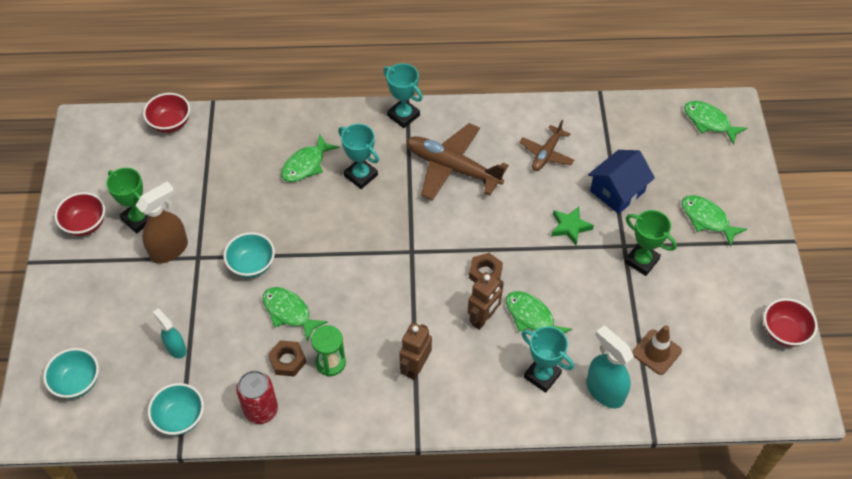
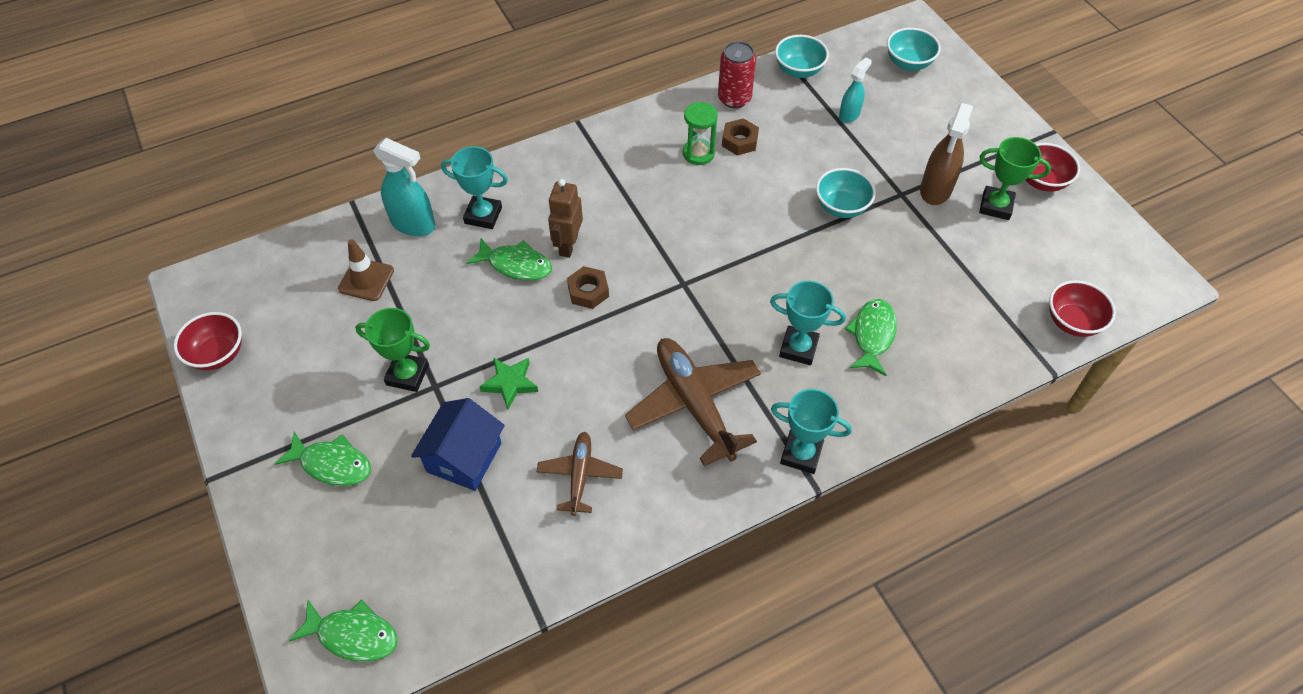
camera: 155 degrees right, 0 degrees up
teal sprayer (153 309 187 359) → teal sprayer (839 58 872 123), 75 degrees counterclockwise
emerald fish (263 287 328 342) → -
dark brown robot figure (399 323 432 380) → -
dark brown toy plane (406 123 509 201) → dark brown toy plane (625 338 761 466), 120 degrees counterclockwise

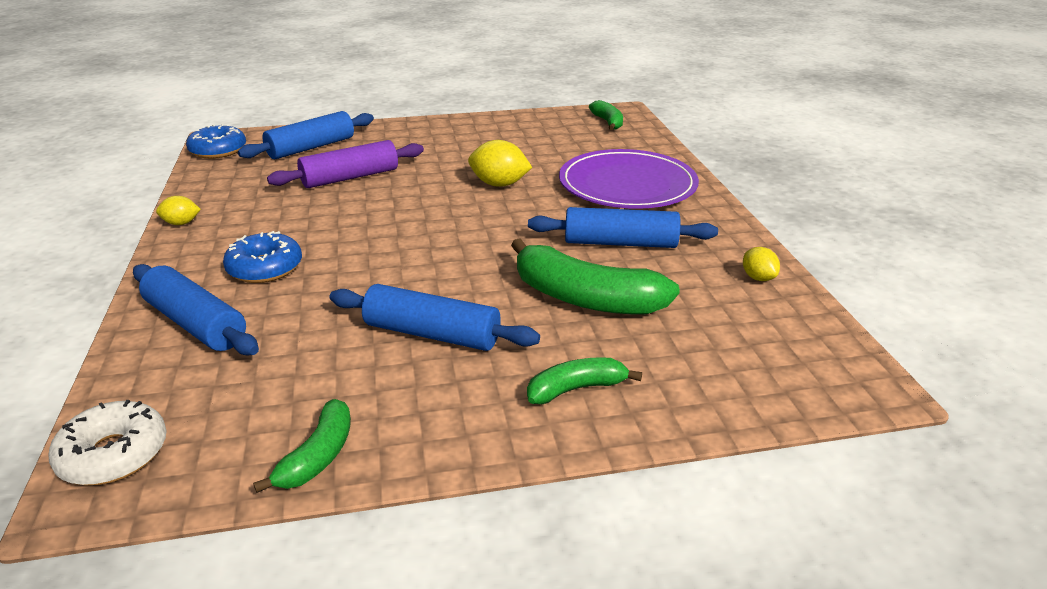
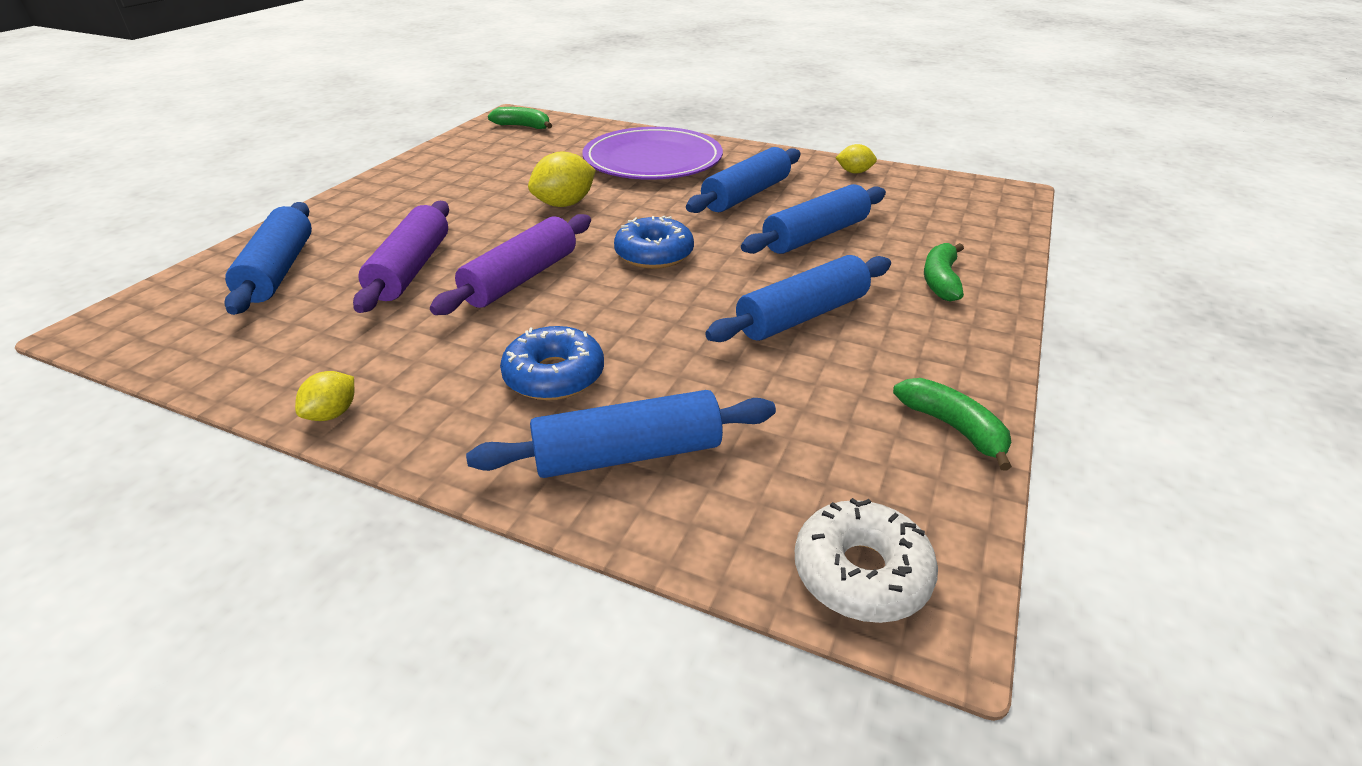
camera: 55 degrees left, 5 degrees up
cobalt glazed donut (186 124 246 159) → cobalt glazed donut (614 216 694 269), shifted
emerald banana fruit (511 238 680 314) → cobalt pastry roller (741 184 886 254)
- → purple pastry roller (430 214 591 315)

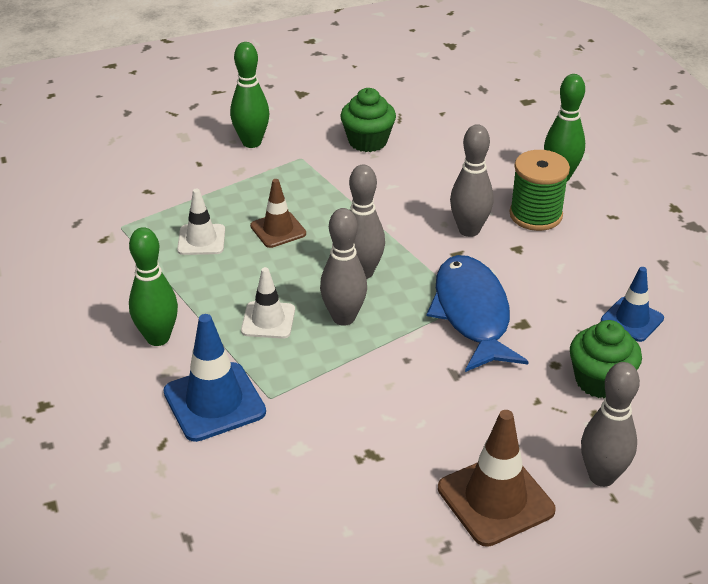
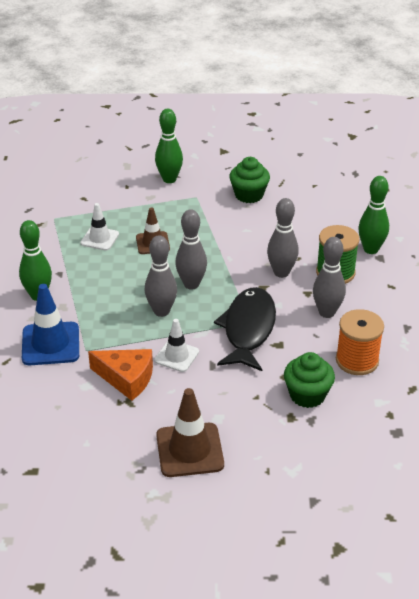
camera: 20 degrees right, 0 degrees up
white traffic cone (241 267 295 339) → white traffic cone (154 319 199 372), shifted
cobalt fish (427 255 529 372) → jet-black fish (214 287 276 371)
gray bowling pin (581 362 640 487) → gray bowling pin (313 237 346 318), shifted
cobalt traffic cone (601 267 664 342) → bright orange bobbin (336 309 384 375)
- → bright orange piece of cheese (88 349 153 401)

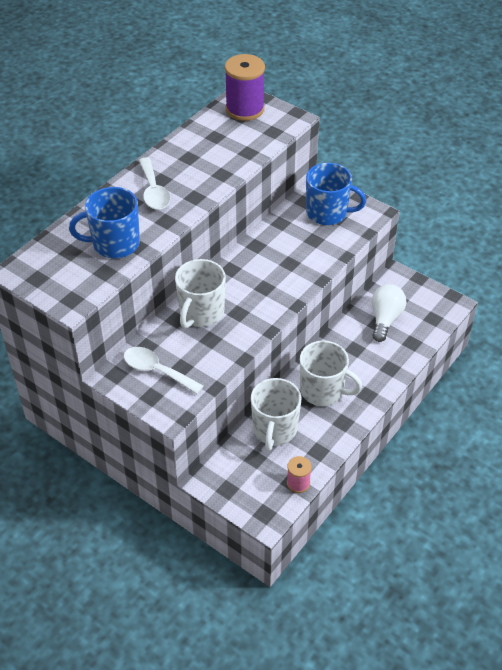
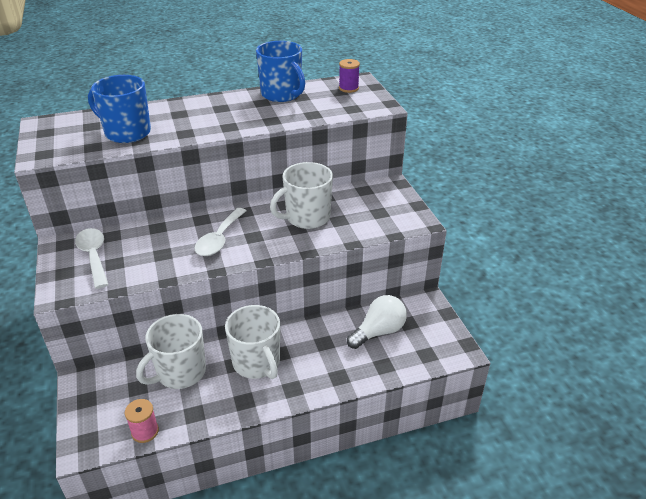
camera: 35 degrees right, 10 degrees down
white spoon (139 157 171 210) → white spoon (194 208 246 256), shifted
white coffee mug (175 259 226 328) → white coffee mug (270 162 333 229), shifted
purple bobbin (225 54 265 121) → purple bobbin (339 59 360 93), x0.53
cobalt coffee mug (306 163 366 225) → cobalt coffee mug (256 41 305 102), shifted

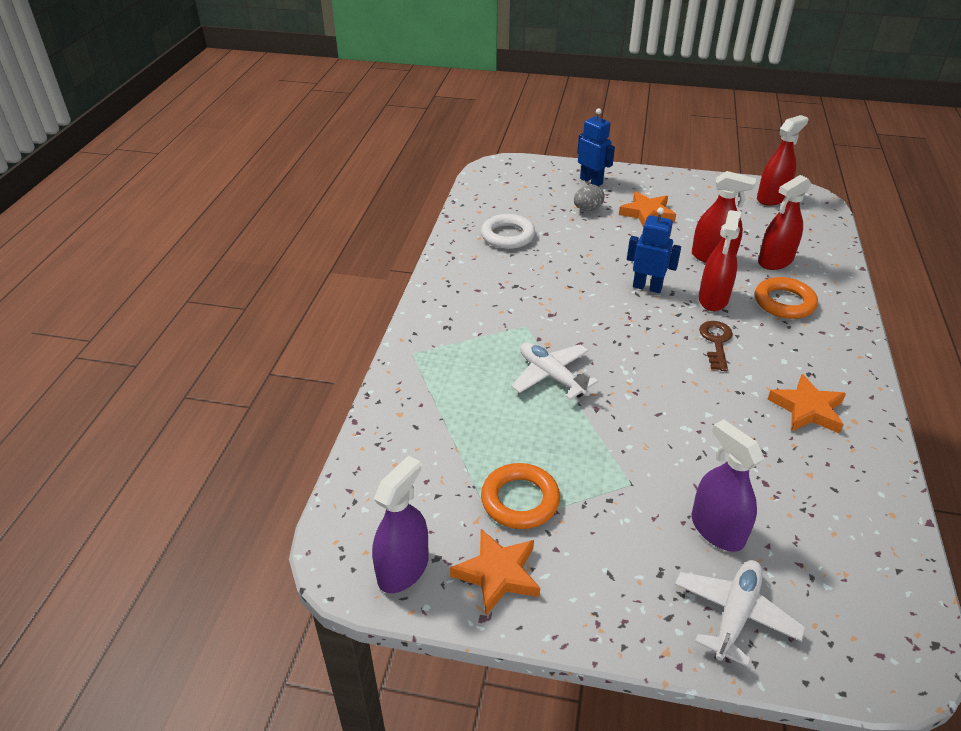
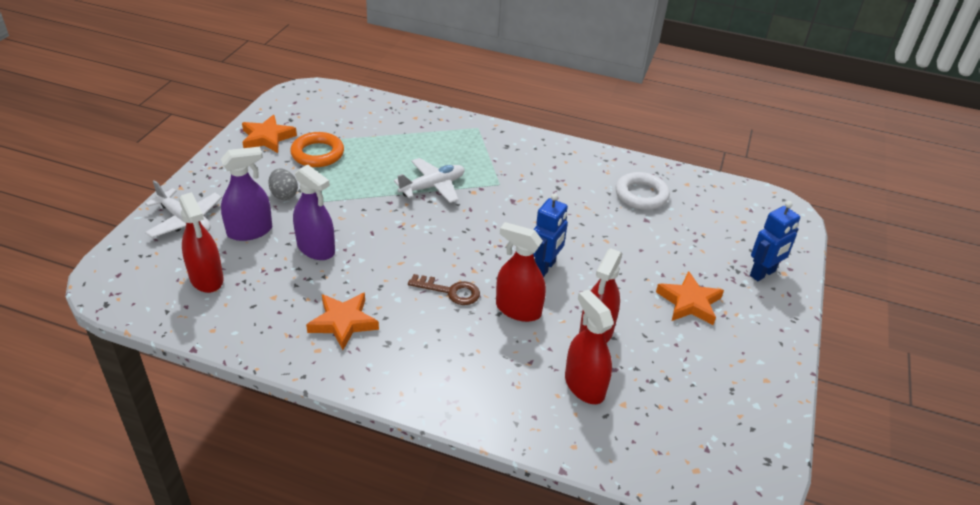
camera: 95 degrees right, 0 degrees up
purple sprayer (372 455 429 593) → purple sprayer (293 164 335 260), shifted
gray toy egg (574 185 604 211) → gray toy egg (268 168 298 200), shifted
bright orange ring (755 277 818 319) → -
scarlet sprayer (757 115 808 206) → scarlet sprayer (179 192 224 293), shifted

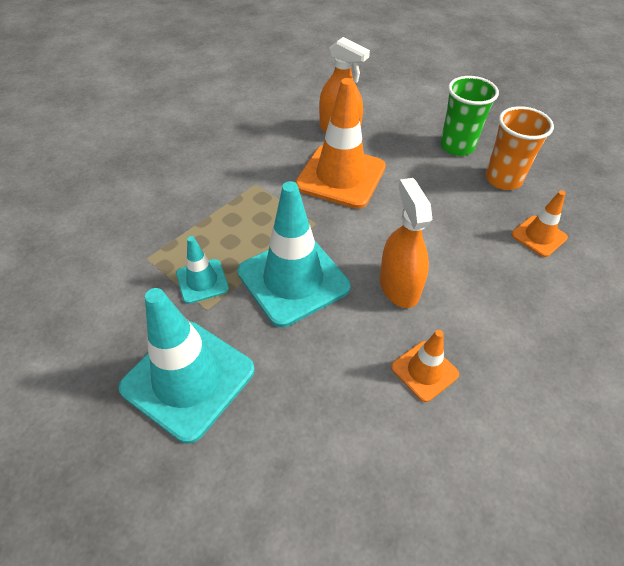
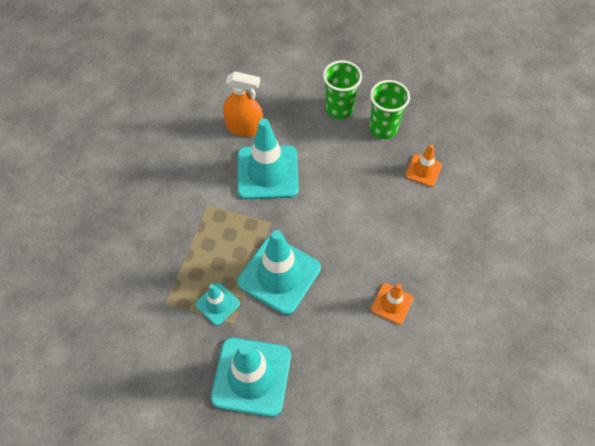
camera: 25 degrees left, 10 degrees up
bright orange traffic cone (295 78 386 209) → teal traffic cone (237 118 299 199)
bright orange sprayer (380 178 432 308) → -
bright orange beaker (486 106 554 190) → emerald beaker (369 80 410 139)

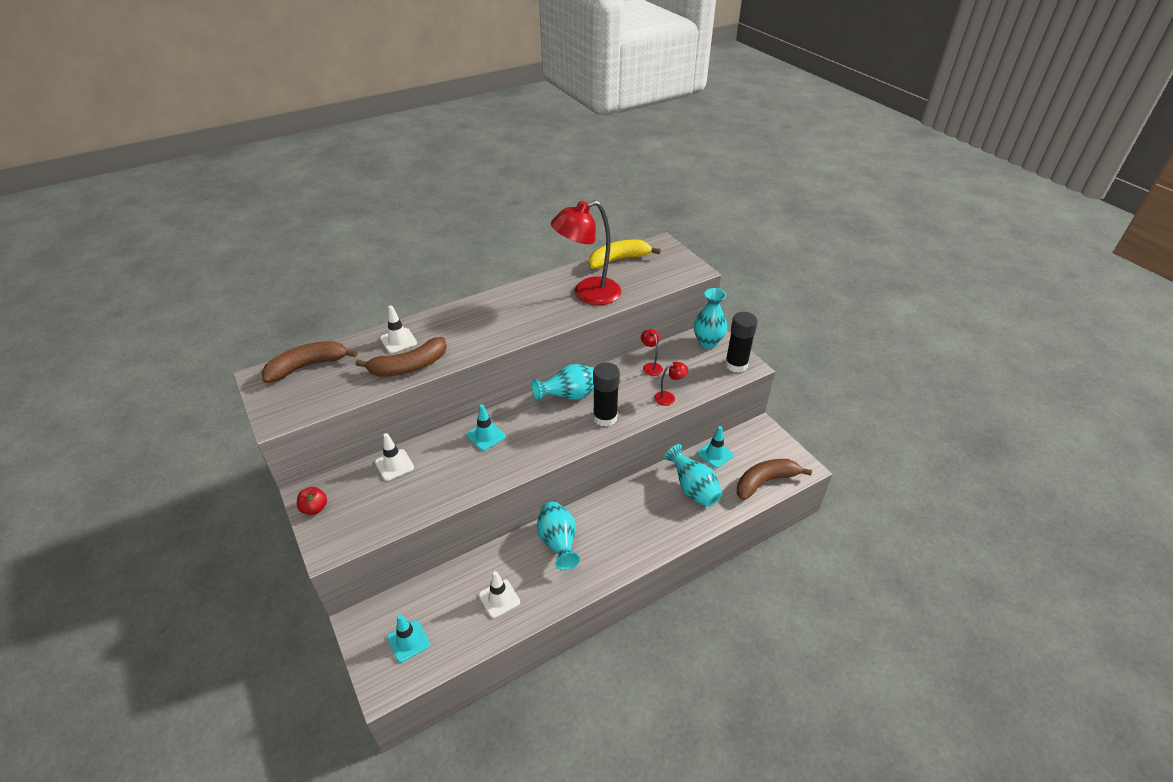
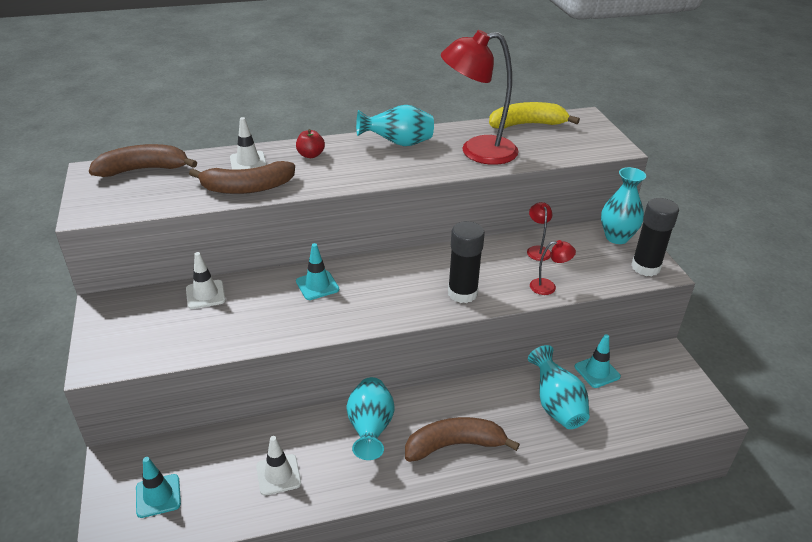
camera: 15 degrees right, 5 degrees down
scarlet apple fruit (297 487 327 515) → scarlet apple fruit (296 129 325 158), shifted
teal flower vase (532 364 594 401) → teal flower vase (356 105 434 146), shifted
dark brown banana fruit (737 459 812 500) → dark brown banana fruit (405 417 520 462), shifted

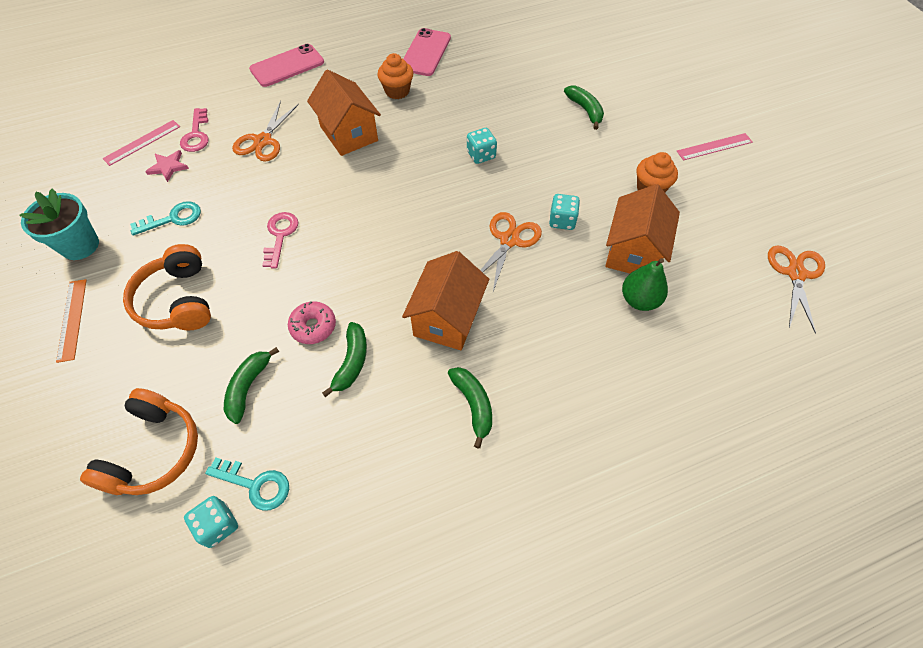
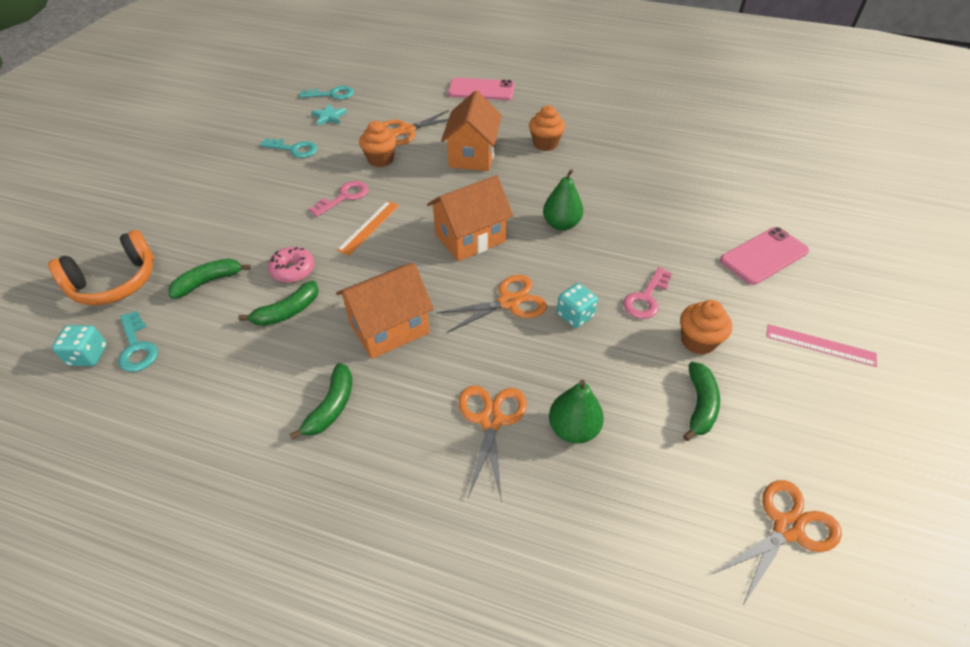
camera: 40 degrees right, 10 degrees down
teal plant pot (19 189 99 260) → -
bright orange ruler (56 279 87 363) → bright orange ruler (337 201 400 256), shifted
rosy ruler (102 120 180 166) → teal key (299 86 354 100)
bright orange over-ear headphones (123 244 211 331) → -
rosy star shape (145 150 189 182) → teal star shape (311 104 347 126)
rosy key (180 108 209 152) → rosy key (623 267 672 319), shifted
rosy smartphone (403 28 451 76) → rosy smartphone (720 227 809 285), shifted
teal dice (467 128 497 164) → emerald pear fruit (543 169 583 231)
emerald banana fruit (564 86 604 130) → emerald banana fruit (683 362 720 441), shifted
bright orange toy house (605 184 680 273) → bright orange toy house (427 175 513 261), shifted
- → bright orange muffin (359 121 397 167)
- → bright orange pair of scissors (458 386 527 502)

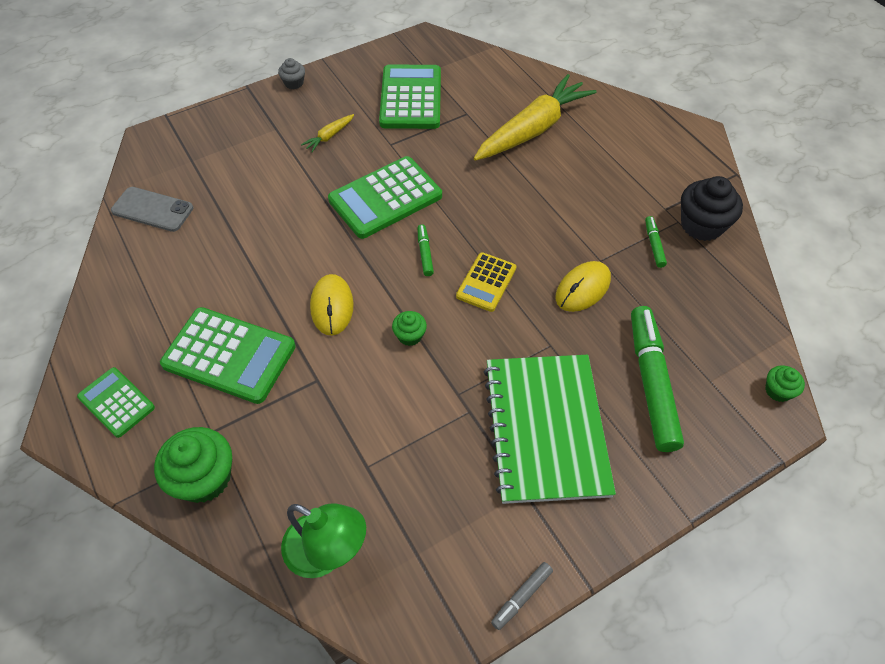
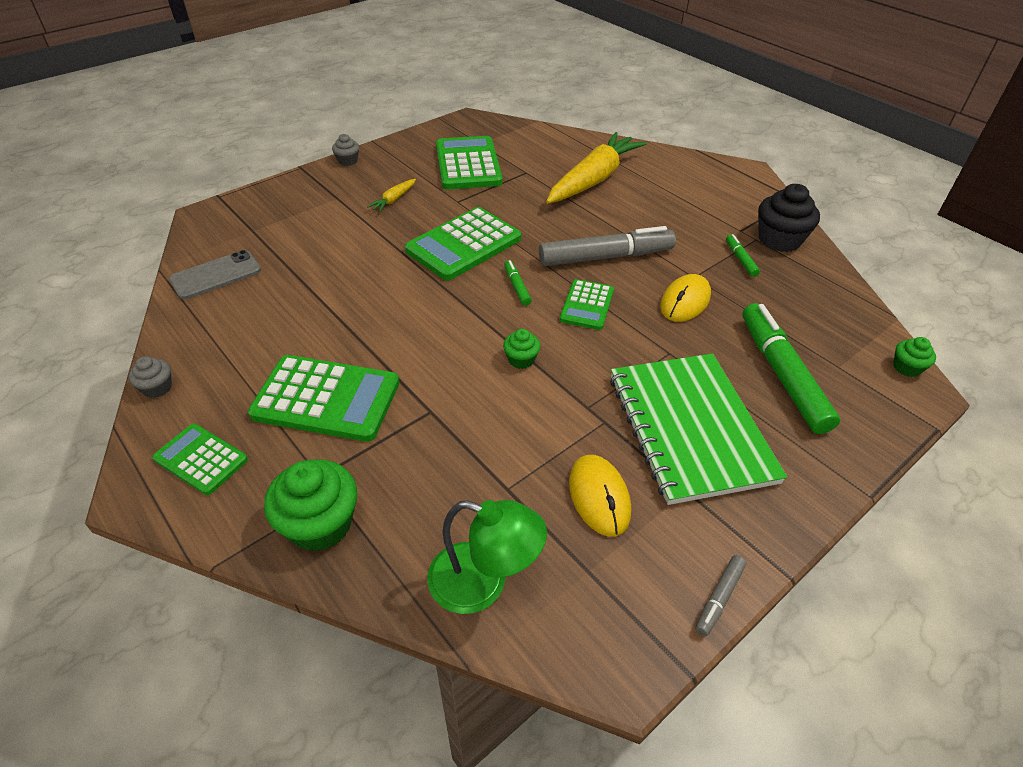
camera: 10 degrees left, 10 degrees down
gray smartphone (111 187 193 232) → gray smartphone (169 250 261 300), 45 degrees counterclockwise
golden computer mouse (310 274 354 336) → golden computer mouse (569 455 631 537), shifted
golden pocket calculator (456 252 516 312) → emerald pocket calculator (560 279 614 330)
- → gray muffin (129 356 172 398)
- → gray marker (539 226 676 266)

